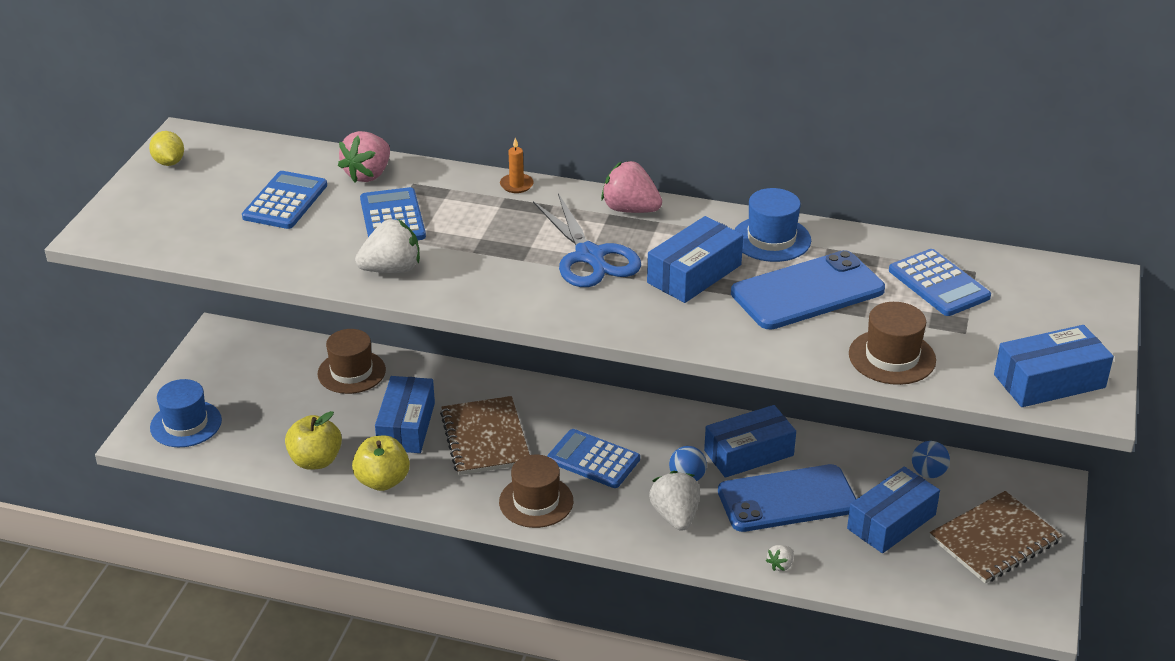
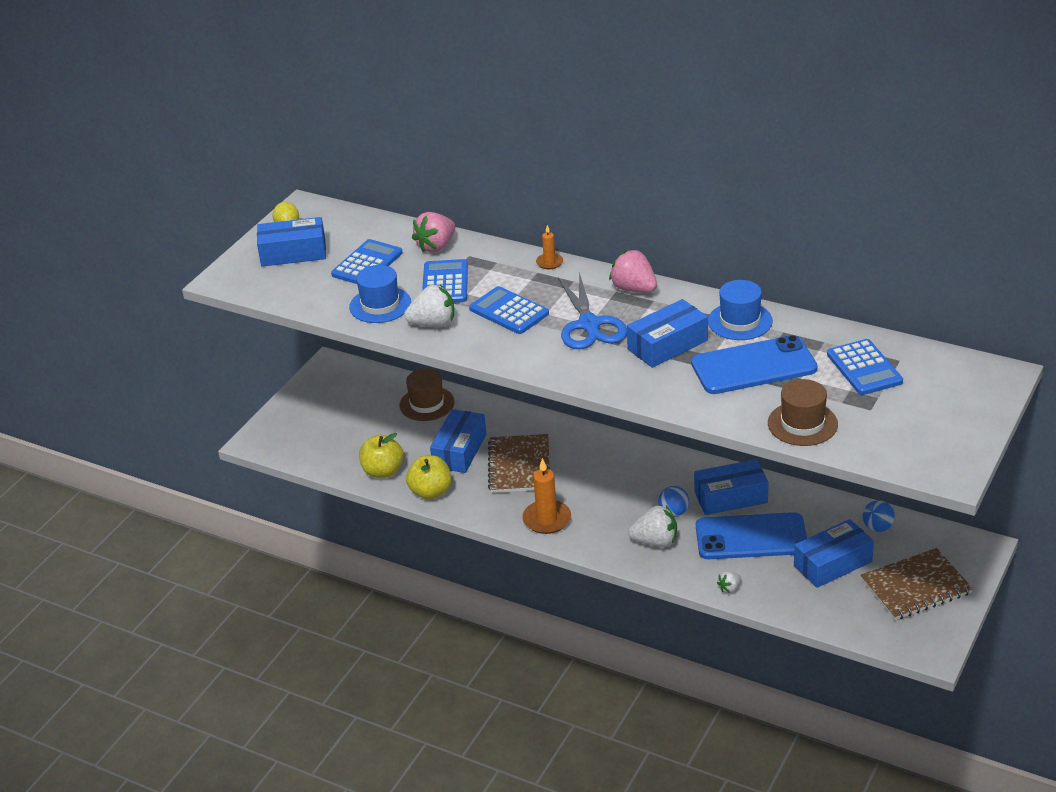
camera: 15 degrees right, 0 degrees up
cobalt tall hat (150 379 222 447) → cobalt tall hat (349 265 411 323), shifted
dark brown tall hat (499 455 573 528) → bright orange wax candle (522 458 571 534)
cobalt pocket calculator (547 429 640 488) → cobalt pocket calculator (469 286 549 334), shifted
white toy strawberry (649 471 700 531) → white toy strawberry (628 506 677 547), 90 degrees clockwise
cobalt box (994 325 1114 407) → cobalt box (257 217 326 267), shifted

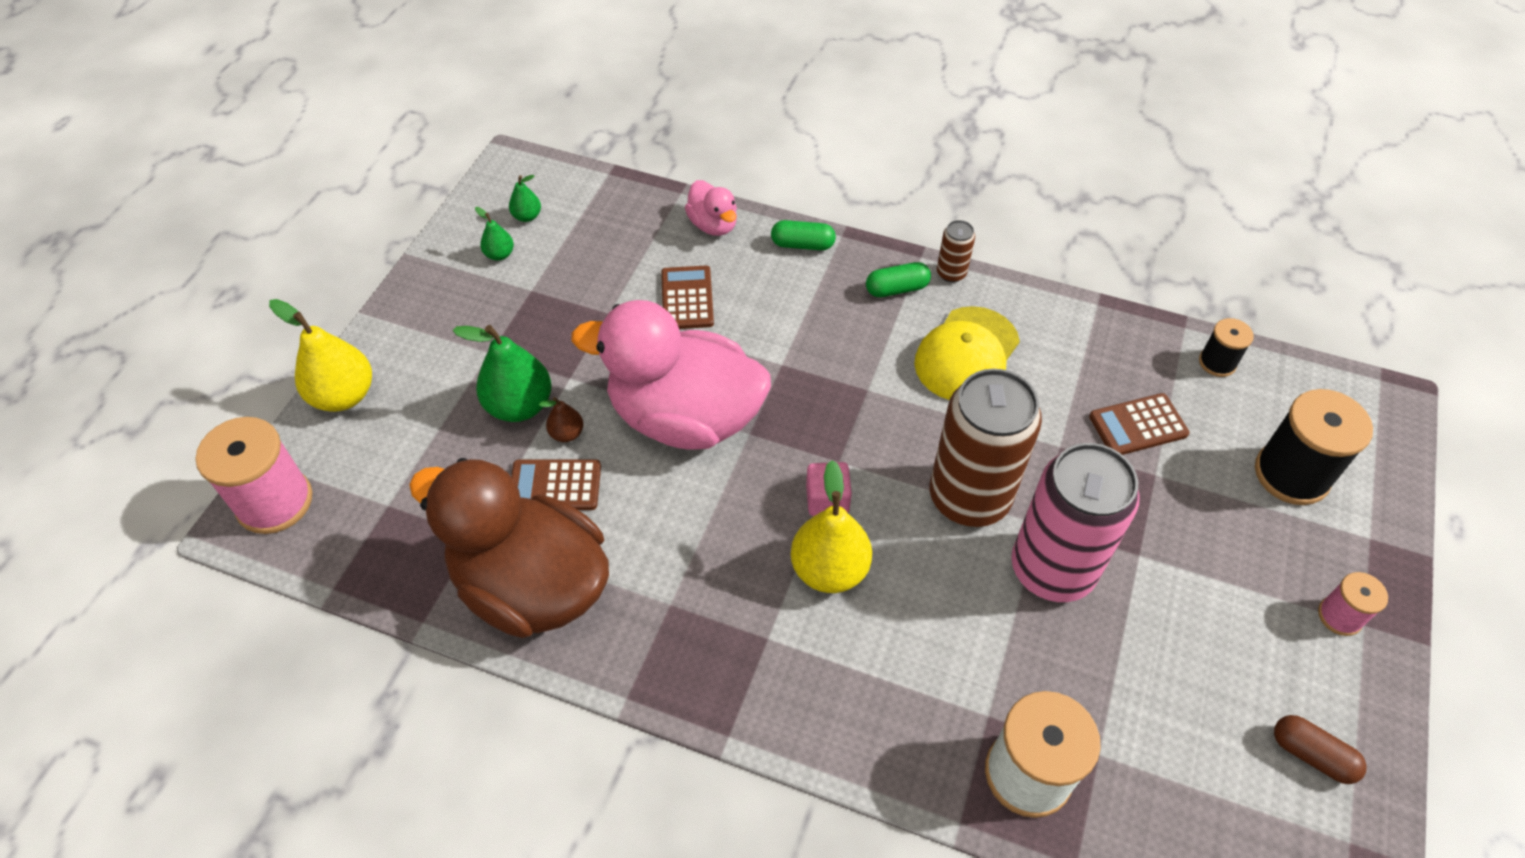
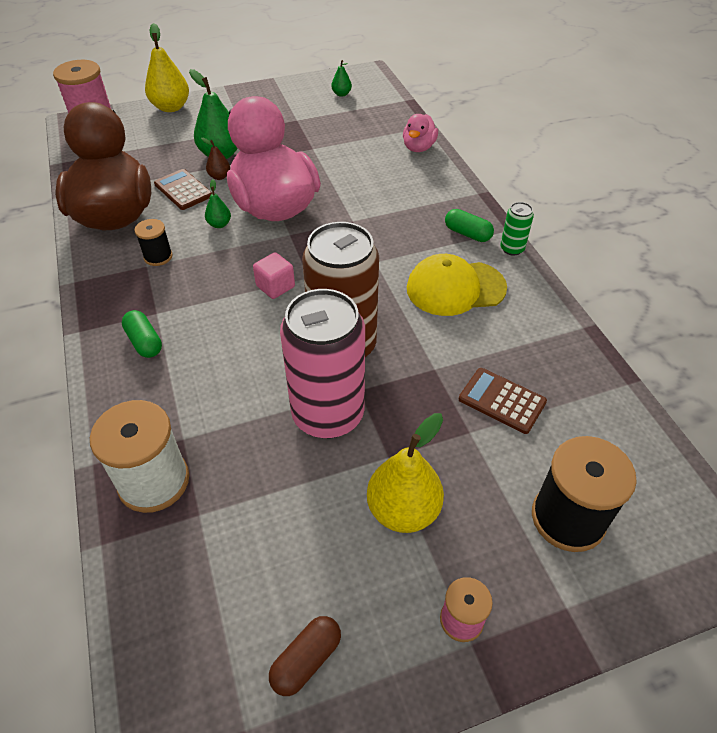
camera: 50 degrees right, 5 degrees down
emerald pear fruit (475 207 514 261) → emerald pear fruit (205 179 231 228), shifted
dark brown pocket calculator (661 266 714 329) → -
emerald pill (771 220 836 250) → emerald pill (122 310 162 358), shifted
golden pear fruit (791 460 872 593) → golden pear fruit (367 413 444 533), shifted
dark brown soda can (937 220 975 282) → emerald soda can (500 202 534 255)
jet-black bobbin (1199 318 1254 377) → jet-black bobbin (134 219 173 266), shifted
dark brown pill (1274 715 1367 784) → dark brown pill (269 616 341 696), 45 degrees clockwise

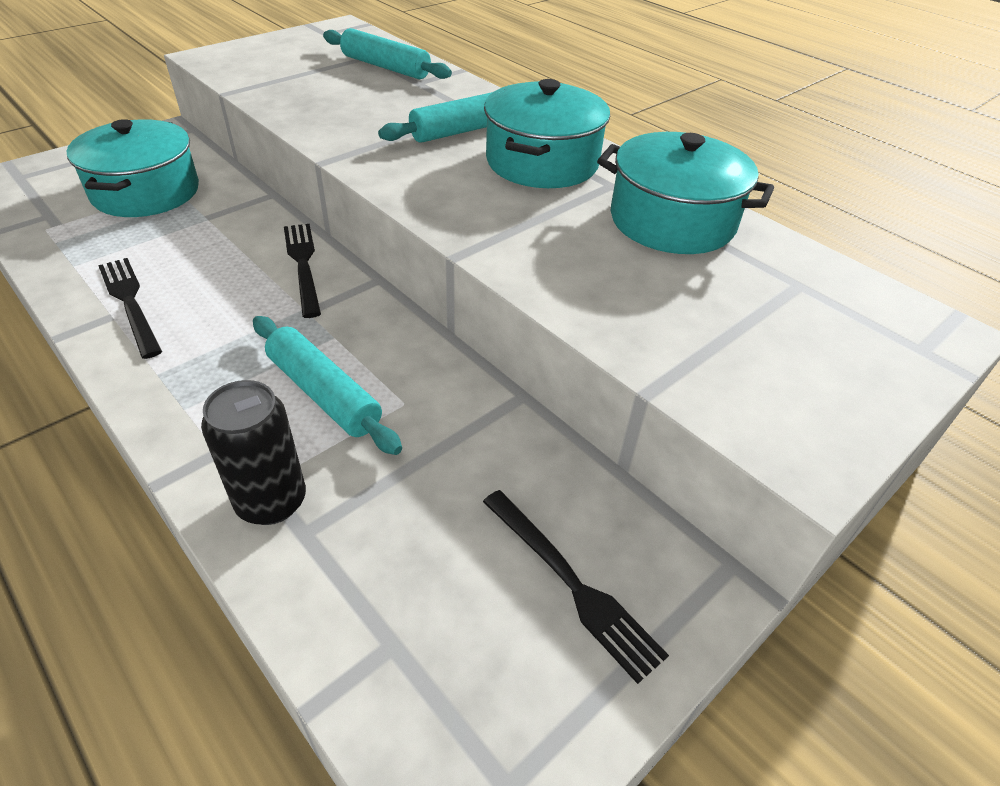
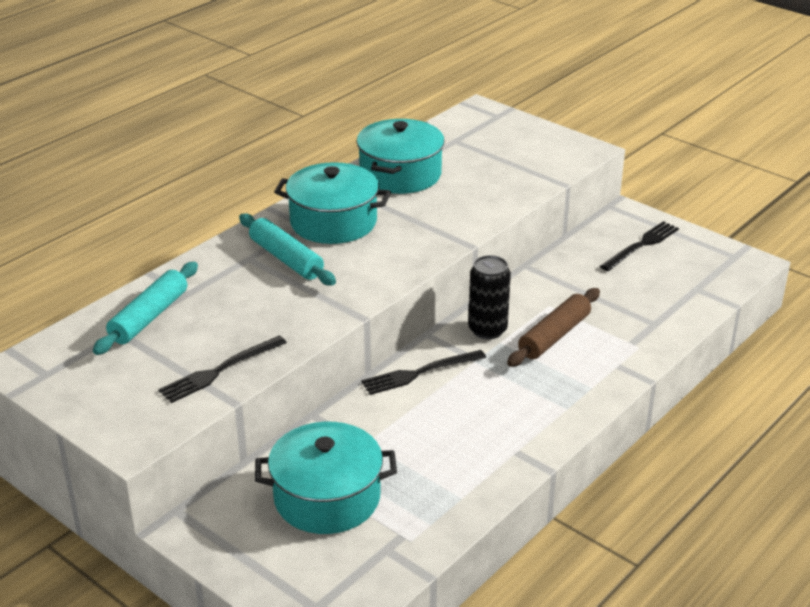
camera: 95 degrees left, 10 degrees down
jet-black fork (98 258 162 359) → jet-black fork (158 336 287 403), shifted
jet-black soda can (201 380 306 525) → jet-black soda can (468 255 511 339), shifted
teal pastry roller (253 316 402 455) → dark brown pastry roller (507 288 600 367)

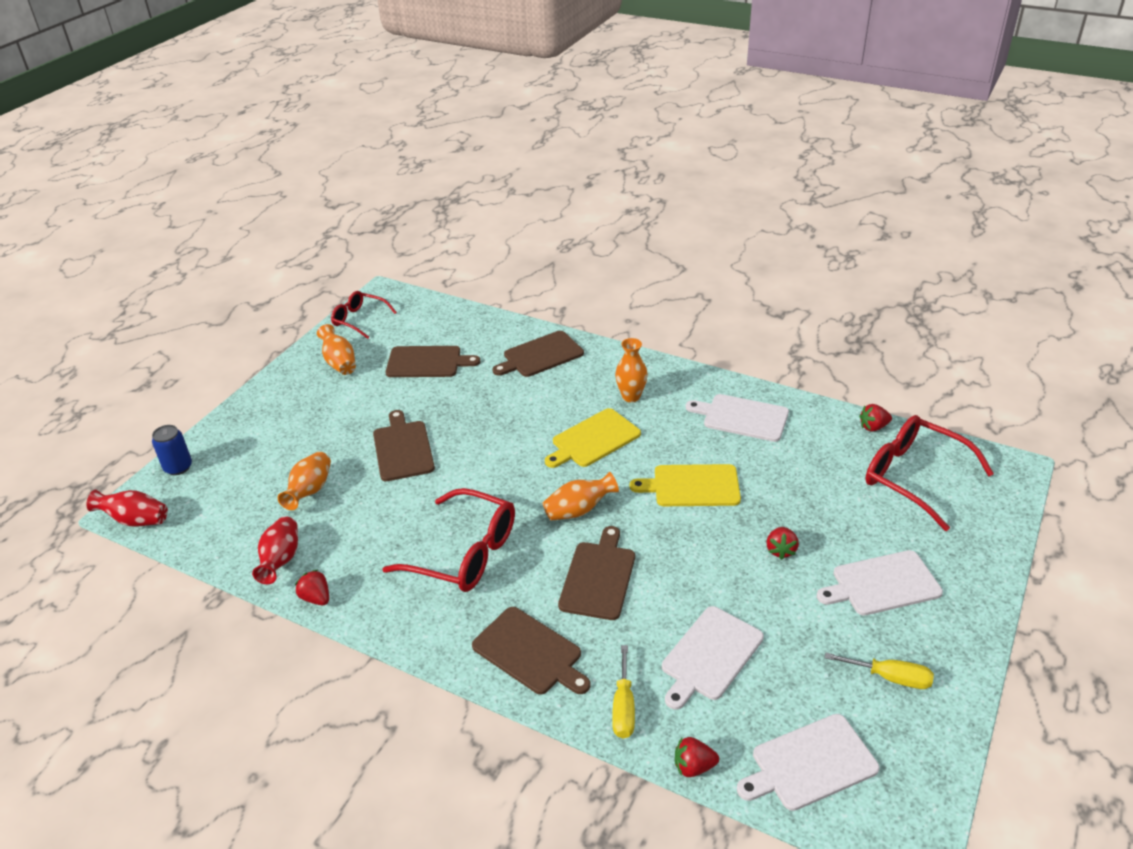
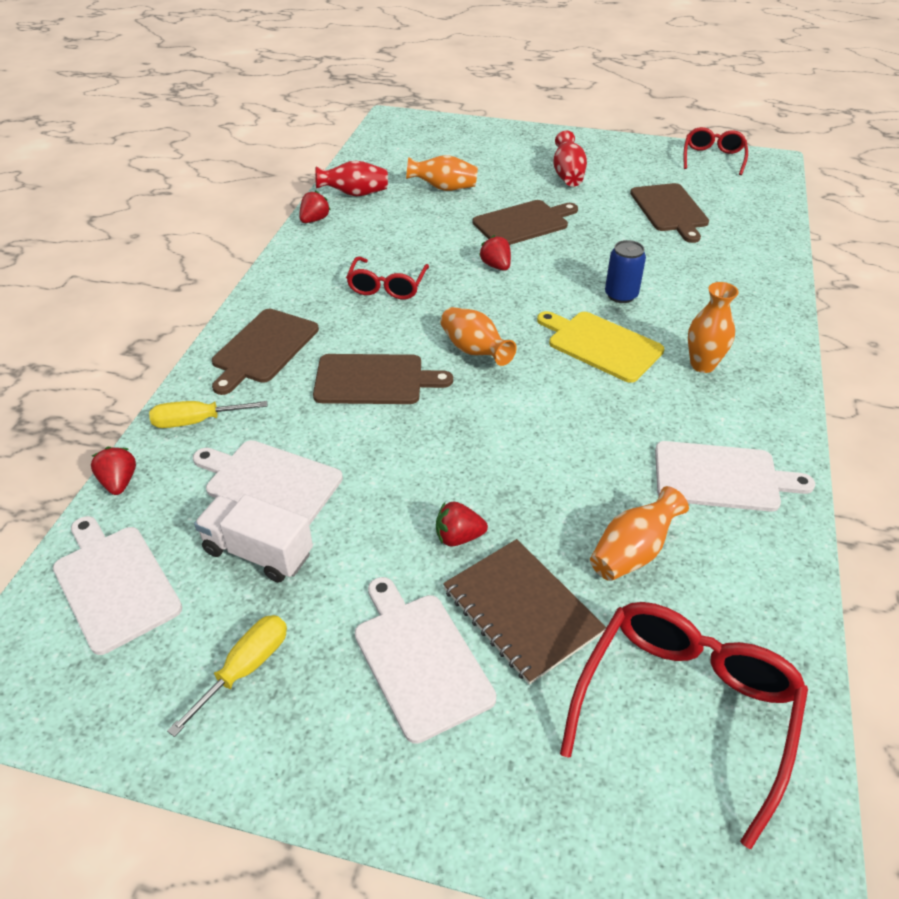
camera: 75 degrees right, 5 degrees up
scarlet flower vase (87 490 168 527) → scarlet flower vase (553 131 587 187), shifted
cobalt soda can (152 425 192 475) → cobalt soda can (605 240 646 303), shifted
bright orange flower vase (317 324 356 375) → bright orange flower vase (590 486 689 581), shifted
scarlet spectacles (383 488 515 592) → scarlet spectacles (346 257 429 299), x0.61
dark brown cutting board (492 331 584 377) → -
golden cutting board (630 464 741 506) → -
white cutting board (686 394 789 442) → white cutting board (655 441 815 512), 90 degrees clockwise
golden hand screwdriver (825 652 934 689) → golden hand screwdriver (167 615 287 737), 150 degrees counterclockwise
scarlet toy strawberry (859 404 892 432) → scarlet toy strawberry (479 235 511 271), shifted
- → white lorry (194 494 313 582)
- → dark brown notebook (443 539 606 685)

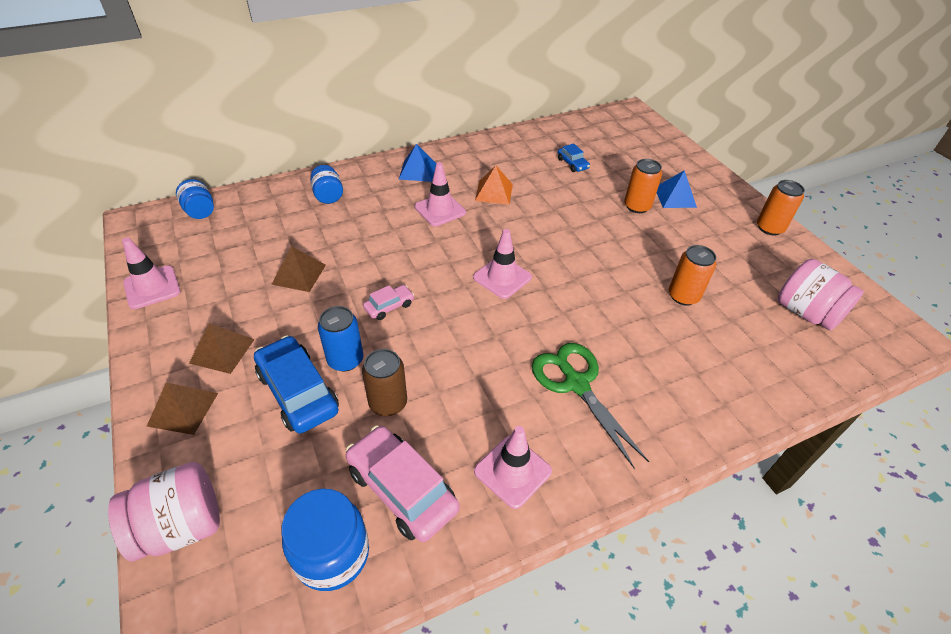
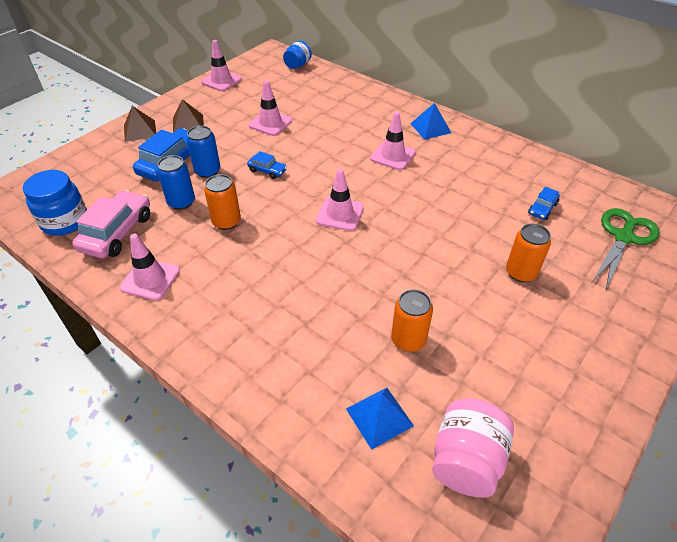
camera: 65 degrees right, 0 degrees up
rosy preserve jar (108 462 220 562) → -
dark brown pyramid (271 246 326 292) → rosy traffic cone (248 80 292 136)
cobalt preserve jar (311 165 343 204) → -
dark brown soda can (362 349 407 416) → cobalt soda can (157 155 195 210)
rosy car (363 285 414 320) → cobalt car (247 151 287 179)
bright orange pyramid (475 165 513 205) → -
emerald pair of scissors (532 343 649 469) → emerald pair of scissors (592 208 659 289), shifted
cobalt pyramid (657 170 697 208) → cobalt pyramid (346 388 414 450), shifted
bright orange soda can (757 180 805 235) → bright orange soda can (204 174 241 230), shifted

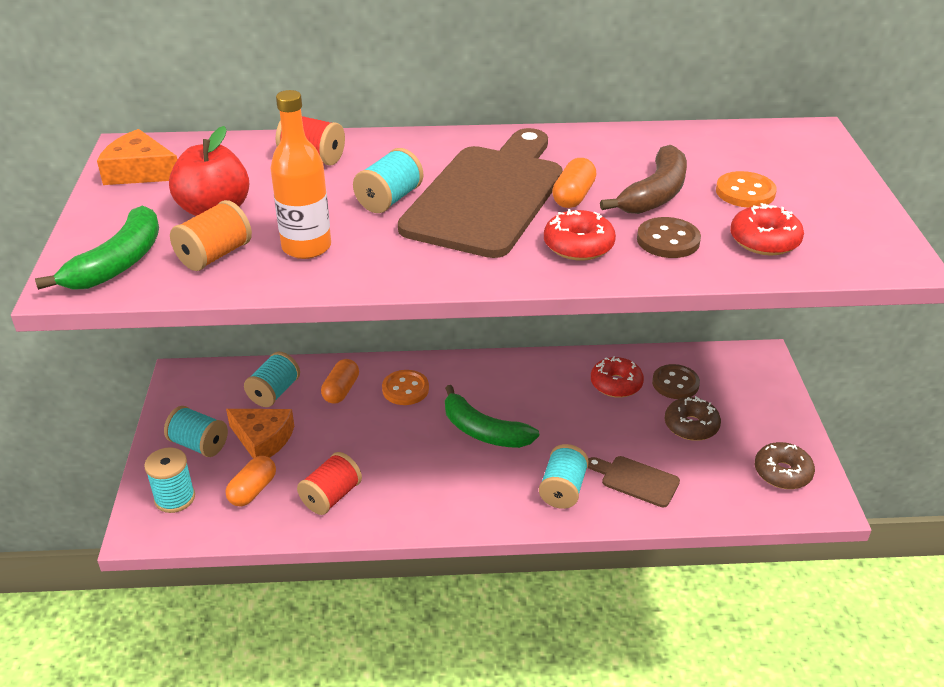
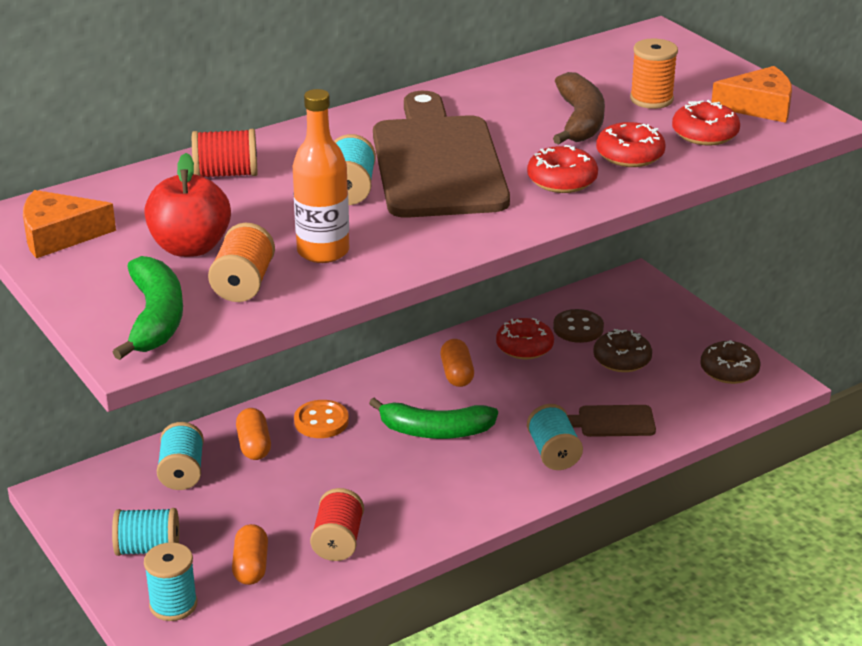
camera: 30 degrees left, 5 degrees down
bright orange piece of cheese (226 409 294 458) → bright orange piece of cheese (711 66 792 123), shifted
bright orange pill (552 158 596 208) → bright orange pill (440 339 474 387), shifted
dark brown shirt button (637 217 701 258) → scarlet glazed donut (596 122 666 167)
bright orange shirt button (716 171 777 208) → bright orange bobbin (630 38 678 109)

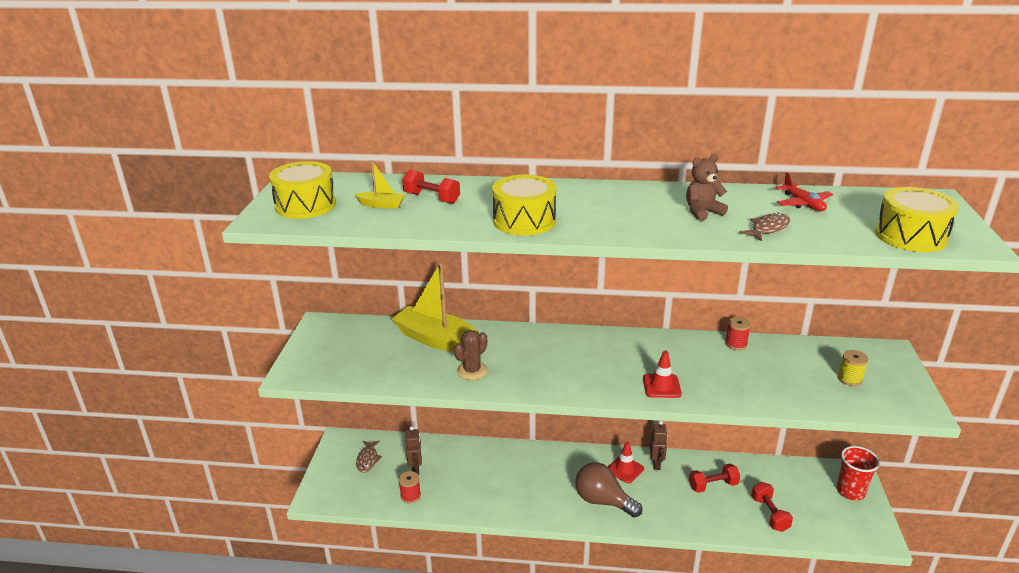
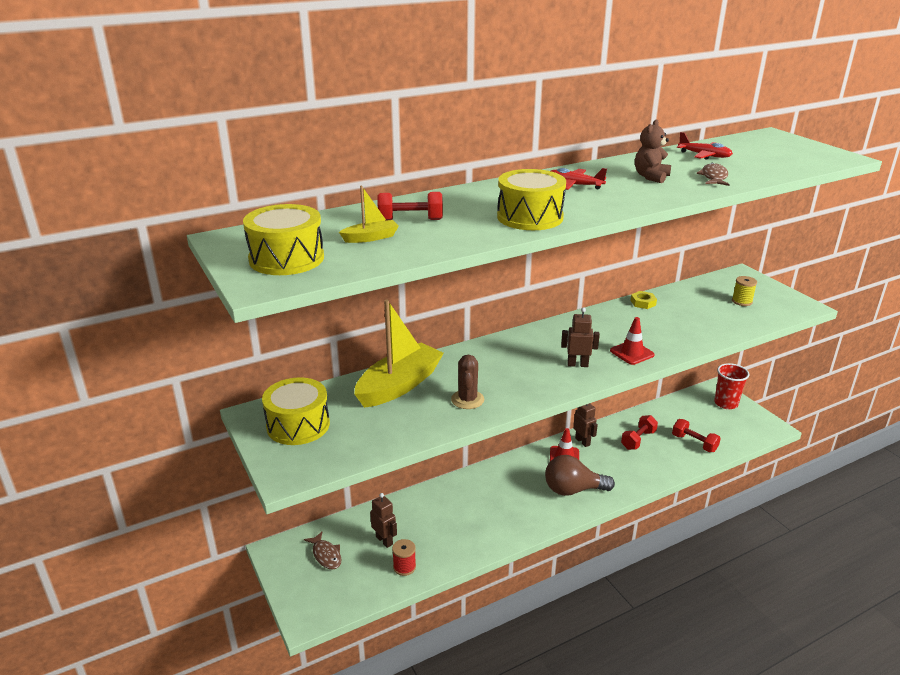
camera: 35 degrees left, 0 degrees up
golden toy boat (392 263 479 352) → golden toy boat (354 299 444 408), 135 degrees clockwise
scarlet bobbin (725 317 751 350) → golden hex nut (631 291 657 309)
golden toy drum (875 187 959 252) → golden toy drum (262 377 330 445), shifted
- → scarlet toy plane (551 168 607 190)
- → dark brown robot figure (561 307 600 367)

